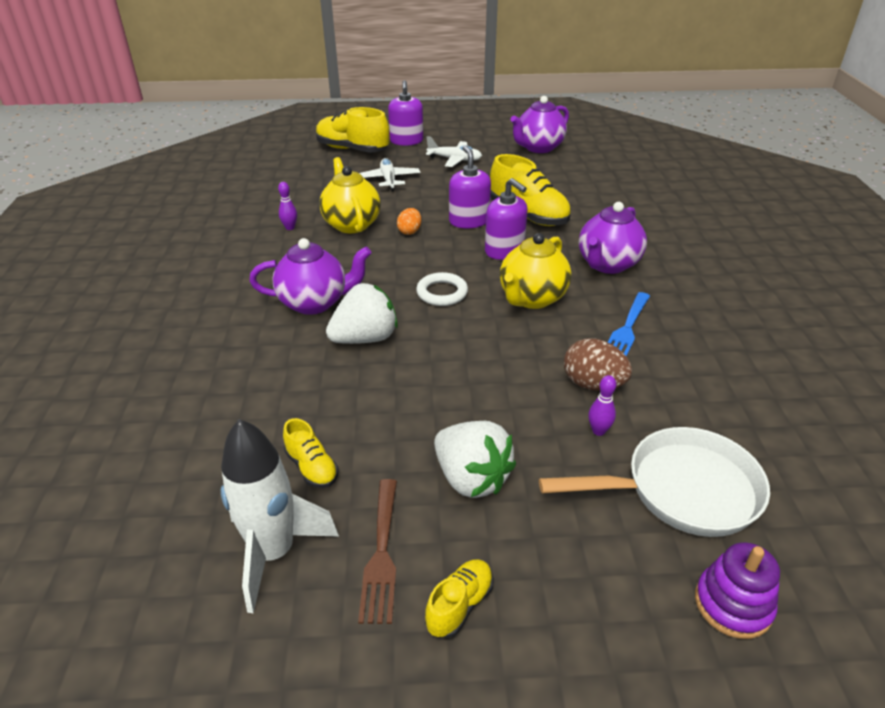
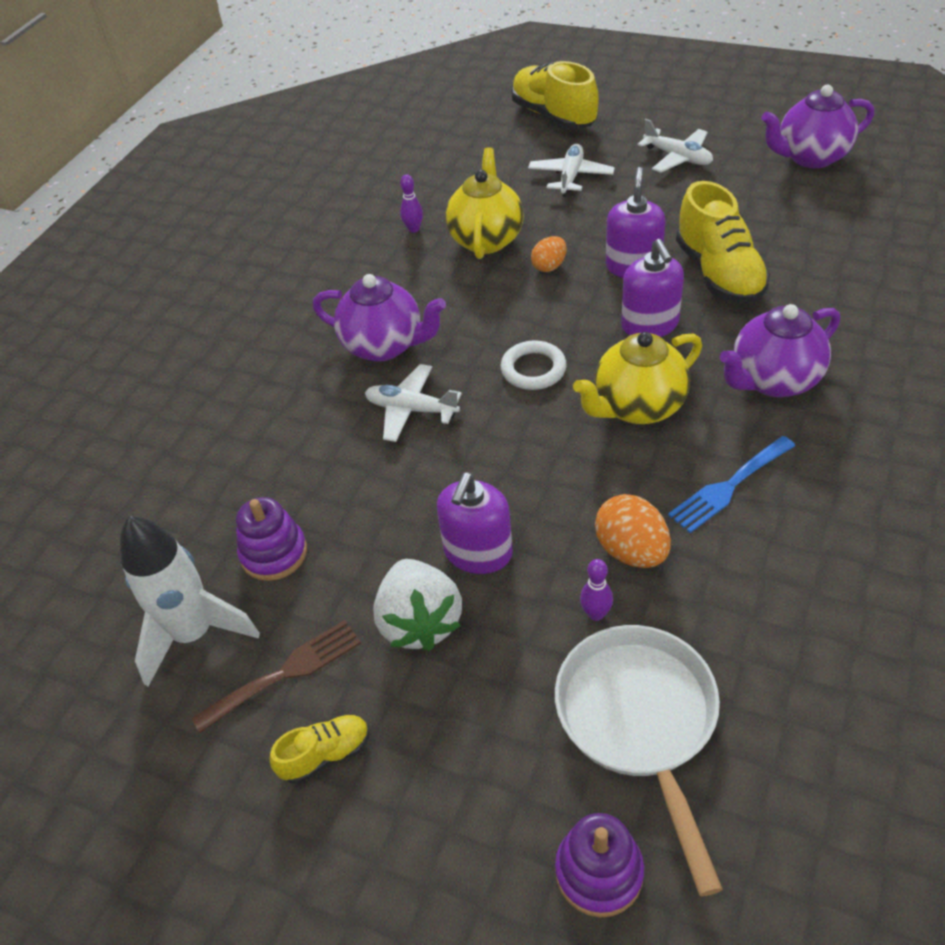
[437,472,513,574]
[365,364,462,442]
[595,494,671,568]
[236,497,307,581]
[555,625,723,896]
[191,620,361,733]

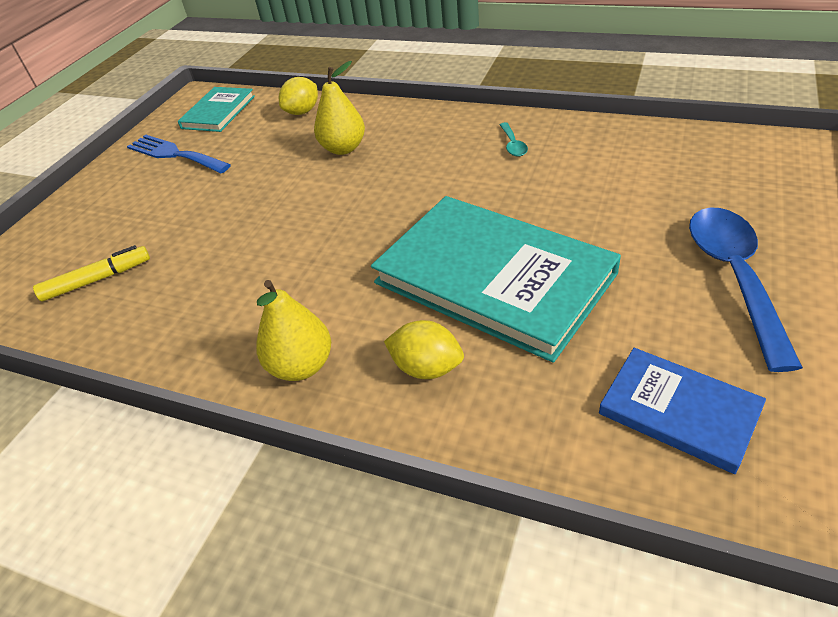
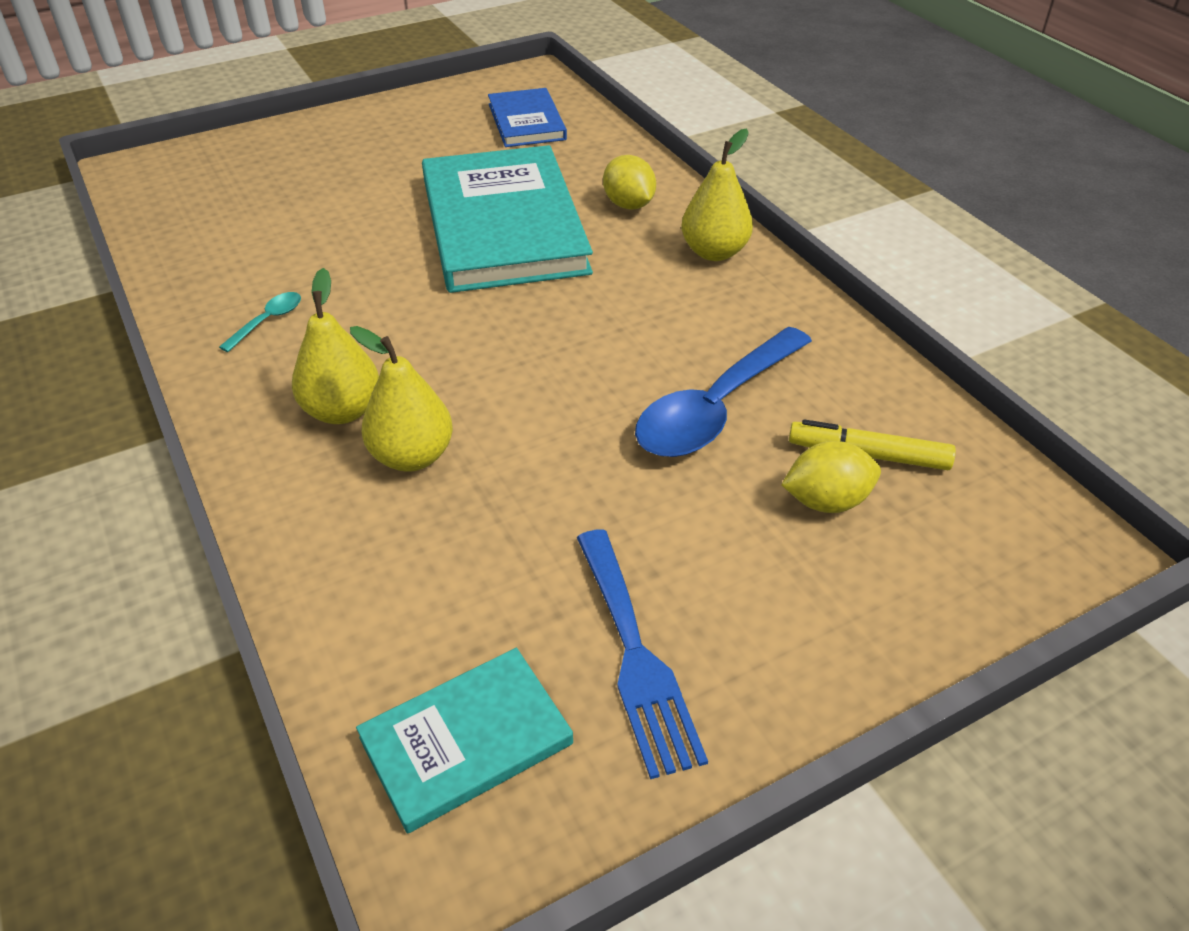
[781,441,881,513]
[635,327,812,457]
[292,268,379,424]

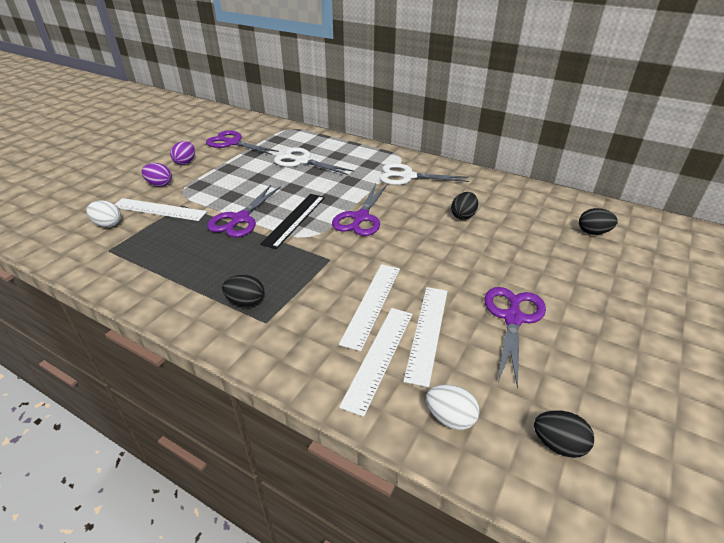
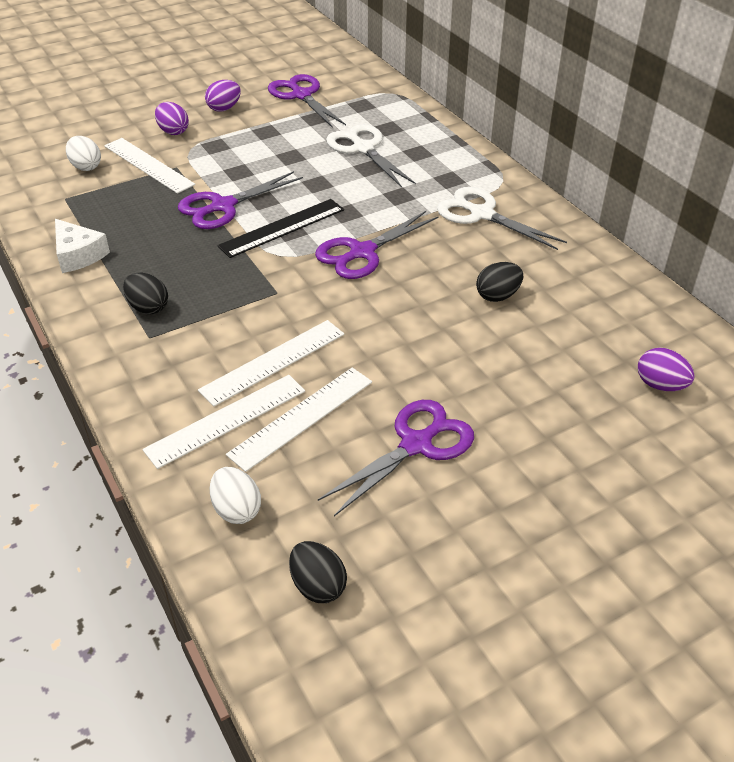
[638,348,695,391]
[55,219,110,273]

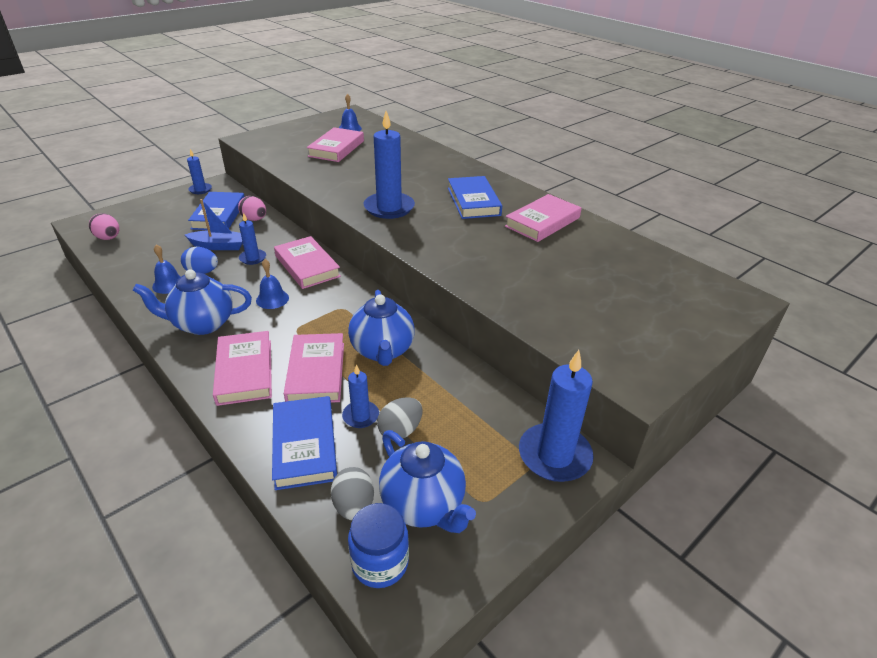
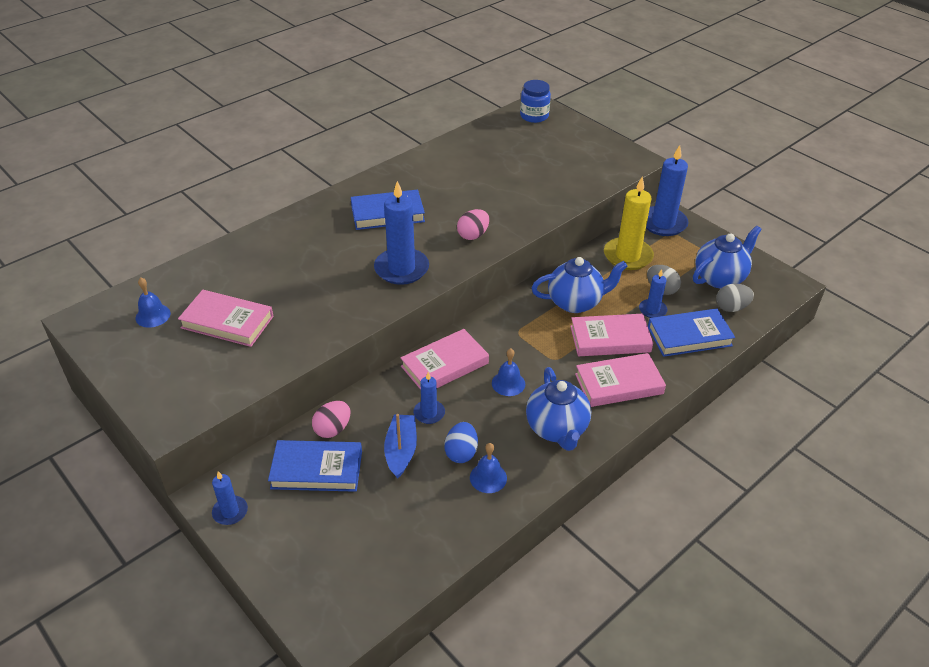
[505,194,582,242] (first image)
[457,209,489,240]
[520,80,551,123]
[604,176,654,270]

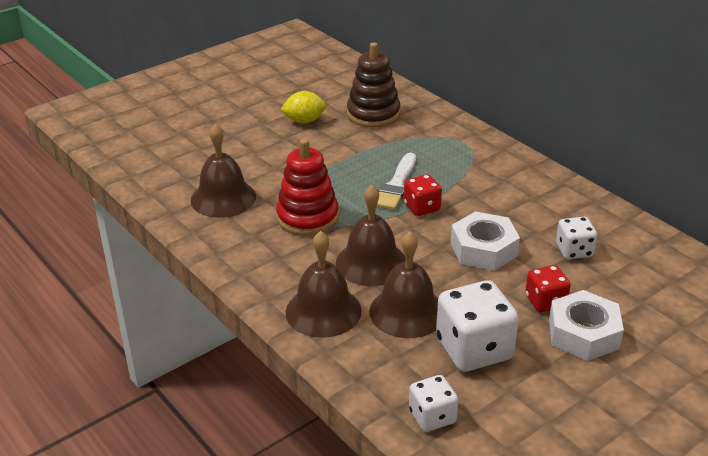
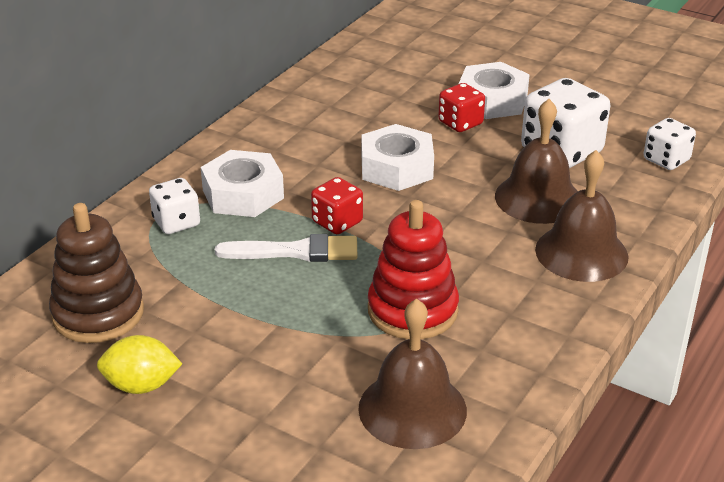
[97,335,182,394]
[336,185,405,286] (first image)
[149,178,200,234]
[201,150,284,217]

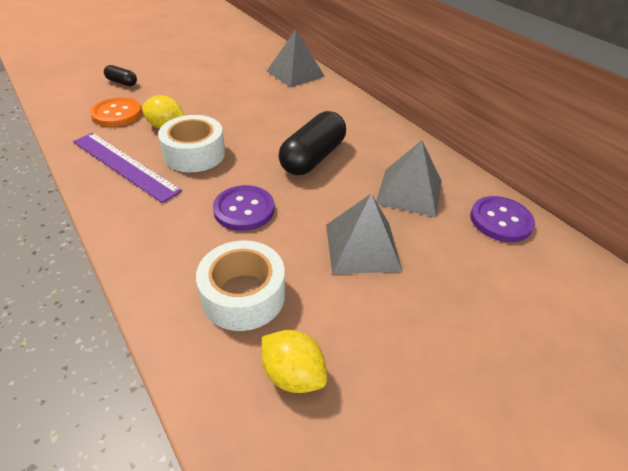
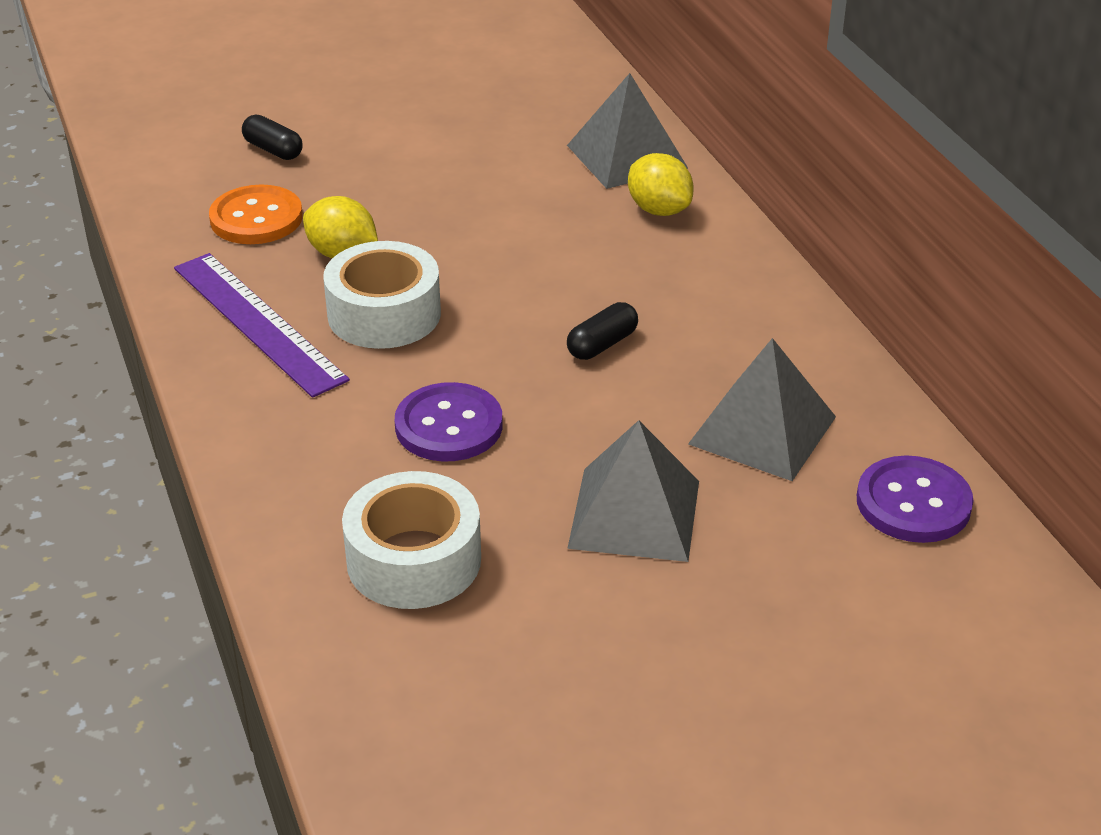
[567,302,638,360]
[628,153,694,216]

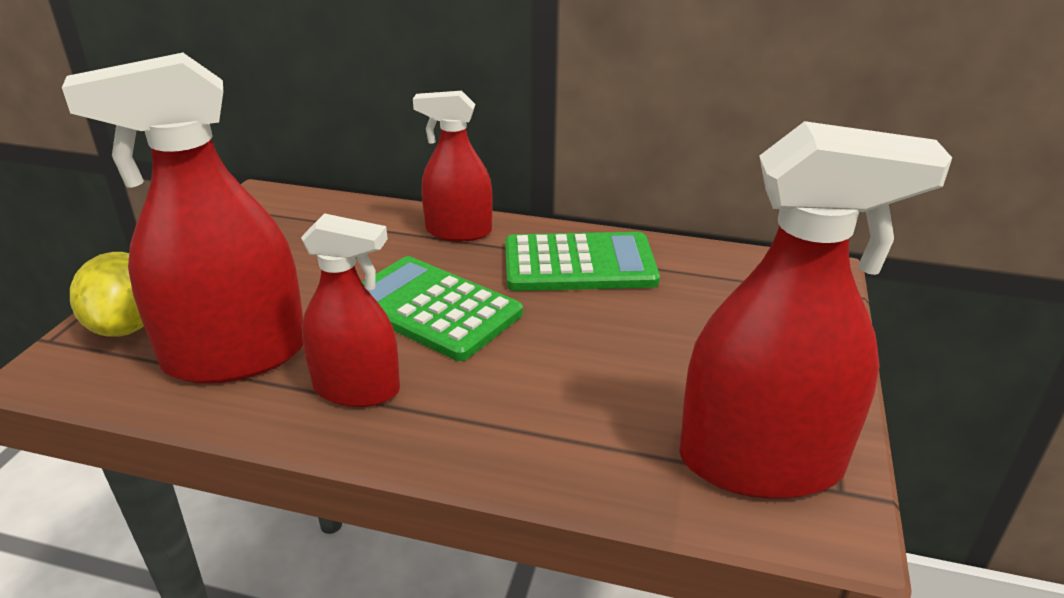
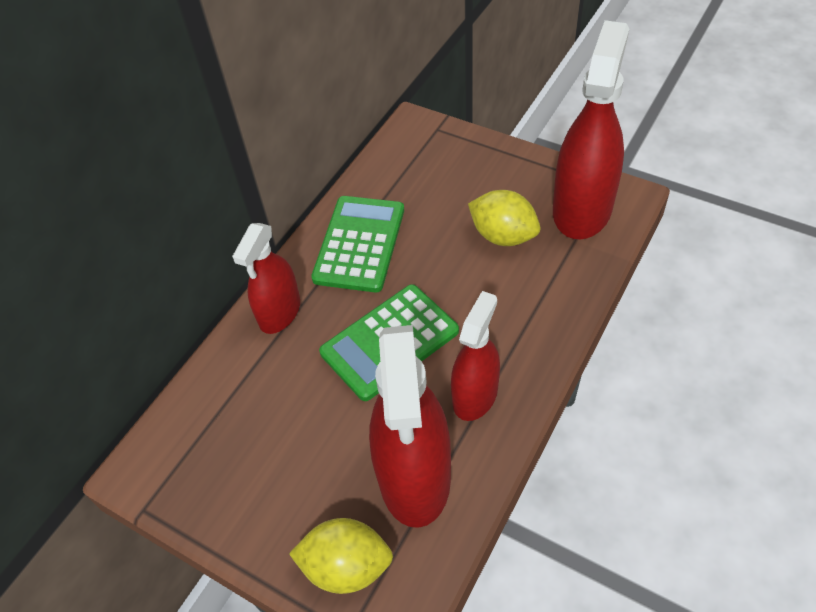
[468,190,540,246]

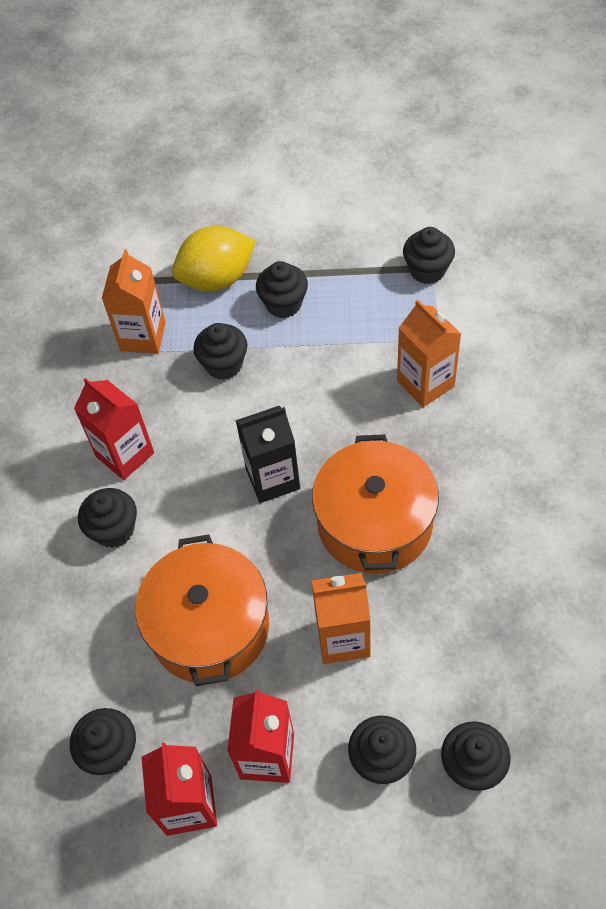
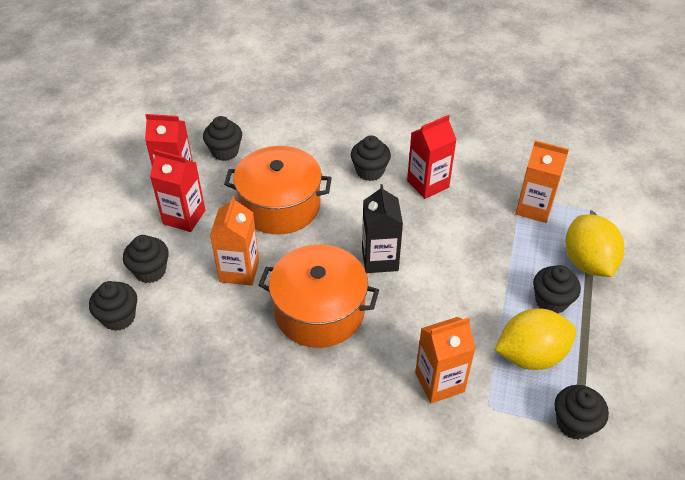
[193,323,247,380] (first image)
[494,308,576,370]

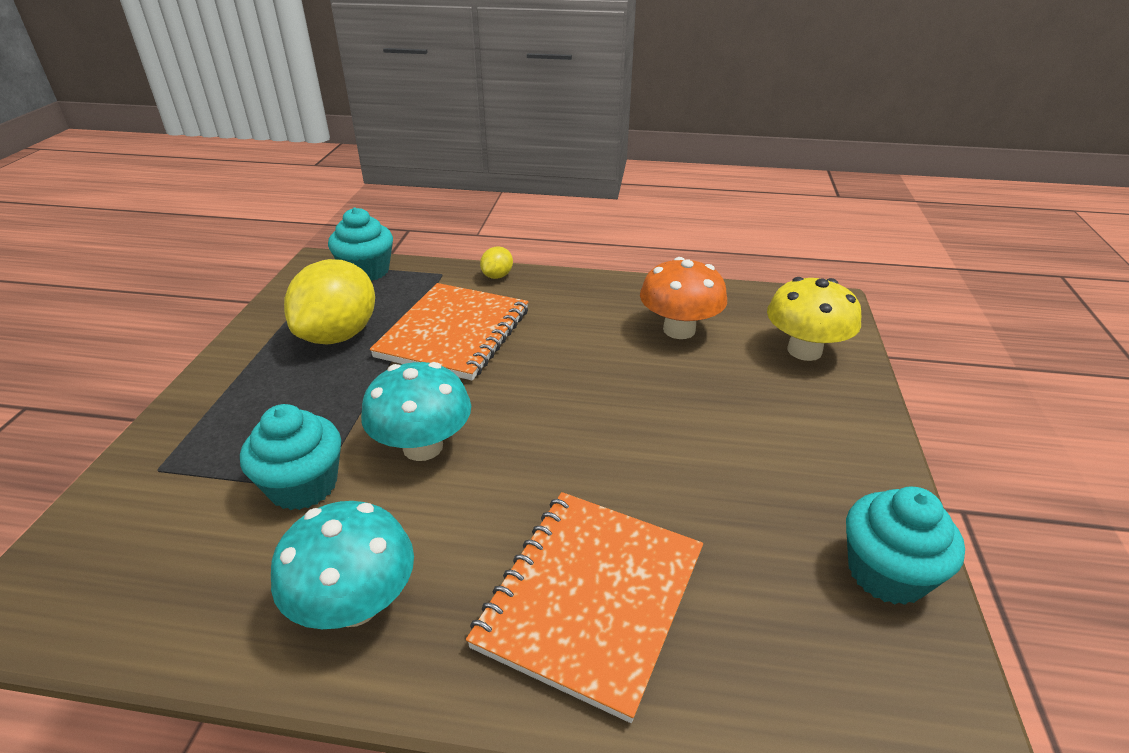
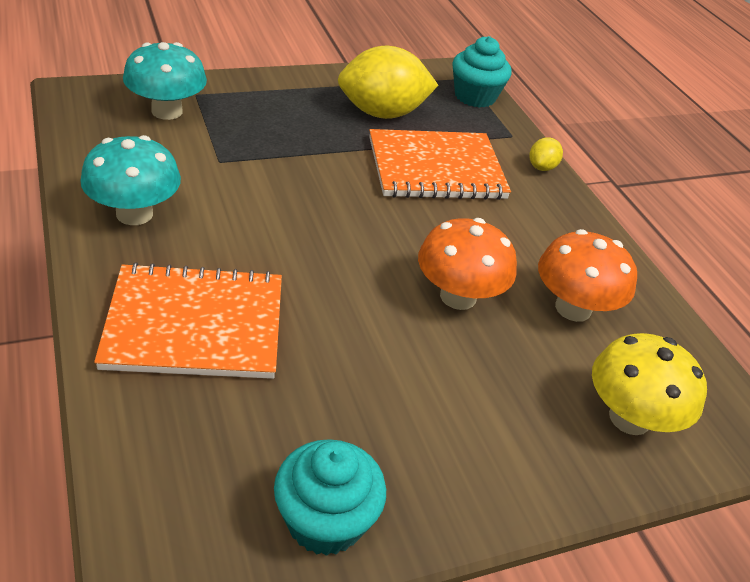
[529,137,563,171]
[123,42,207,120]
[240,404,341,510] (first image)
[418,218,517,310]

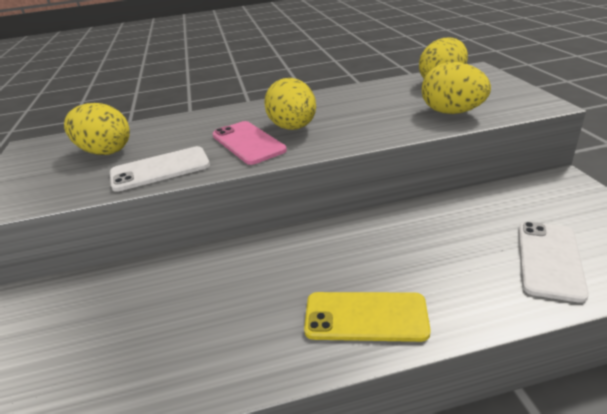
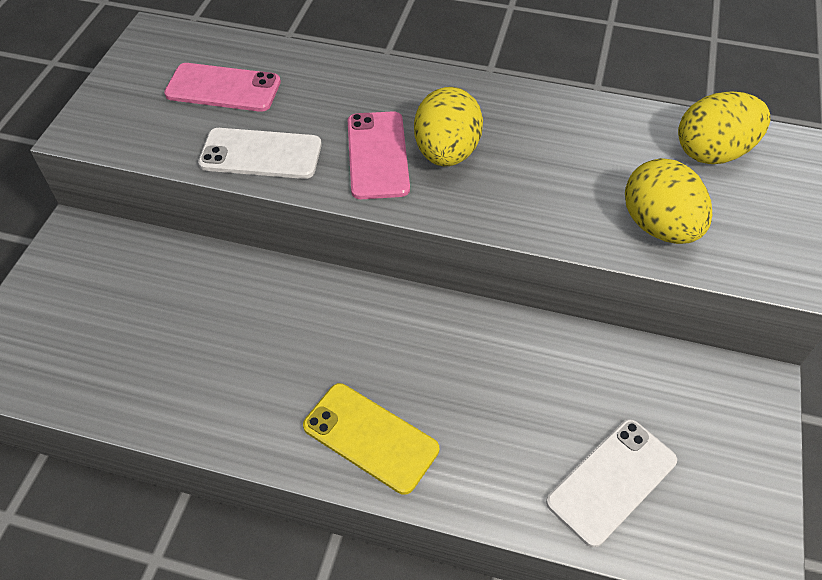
[164,63,281,112]

